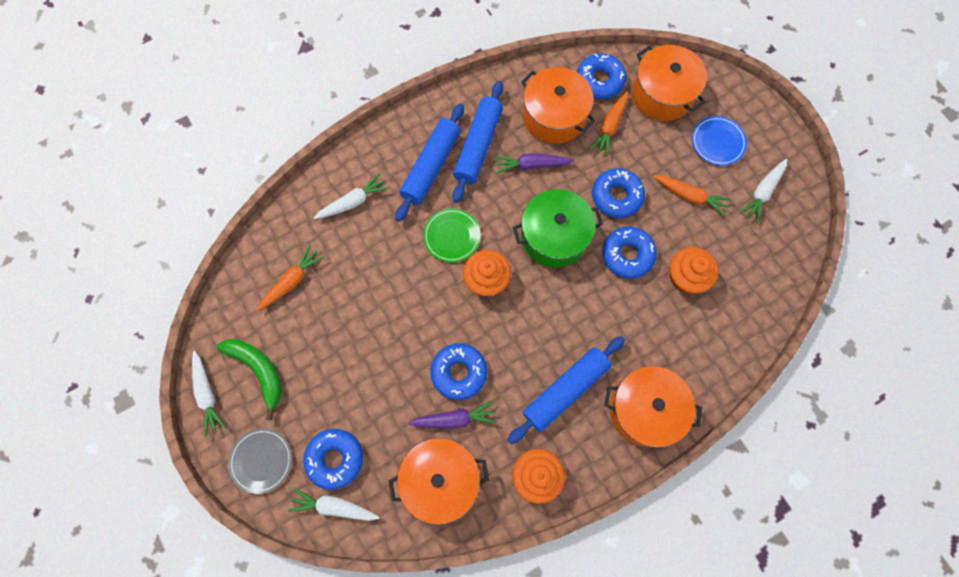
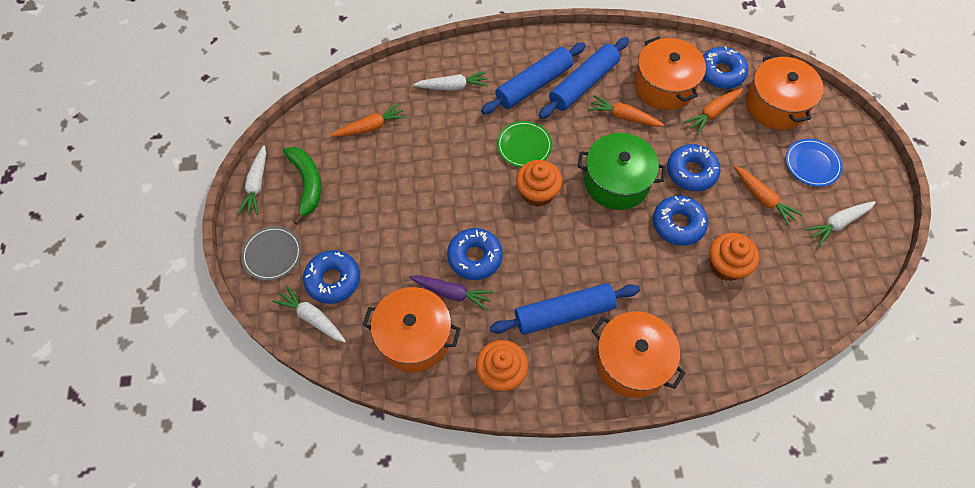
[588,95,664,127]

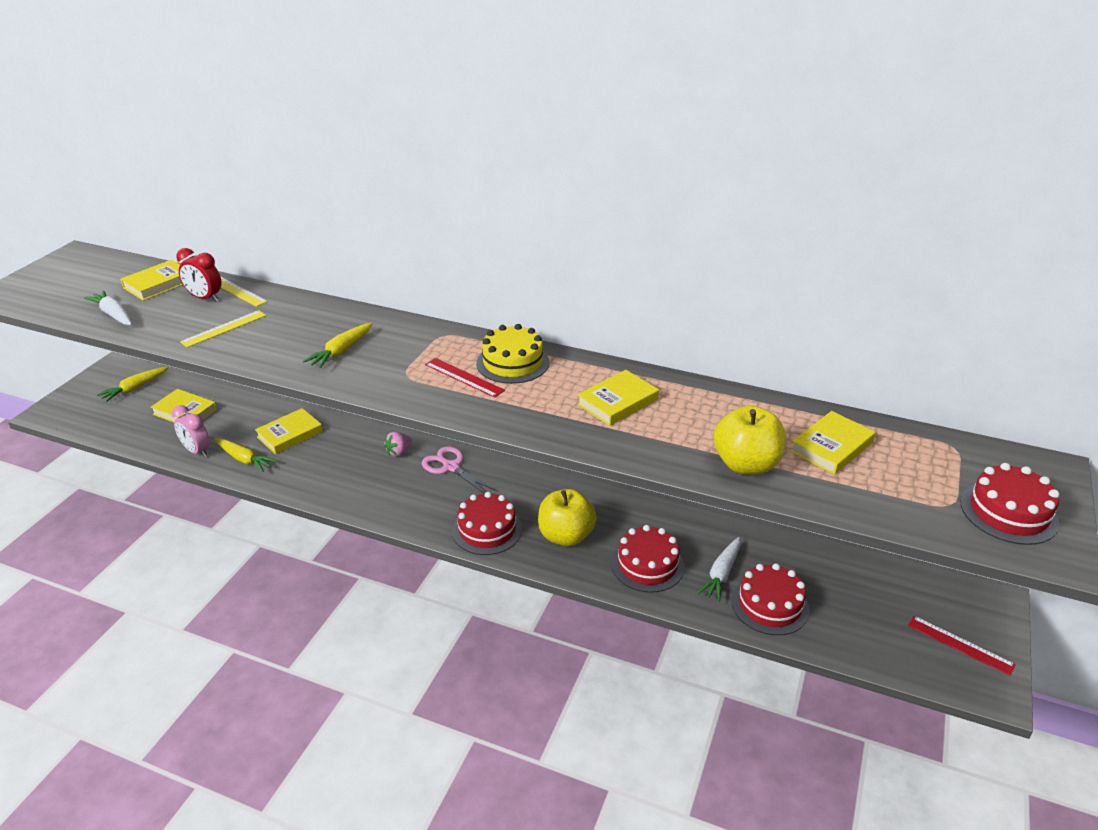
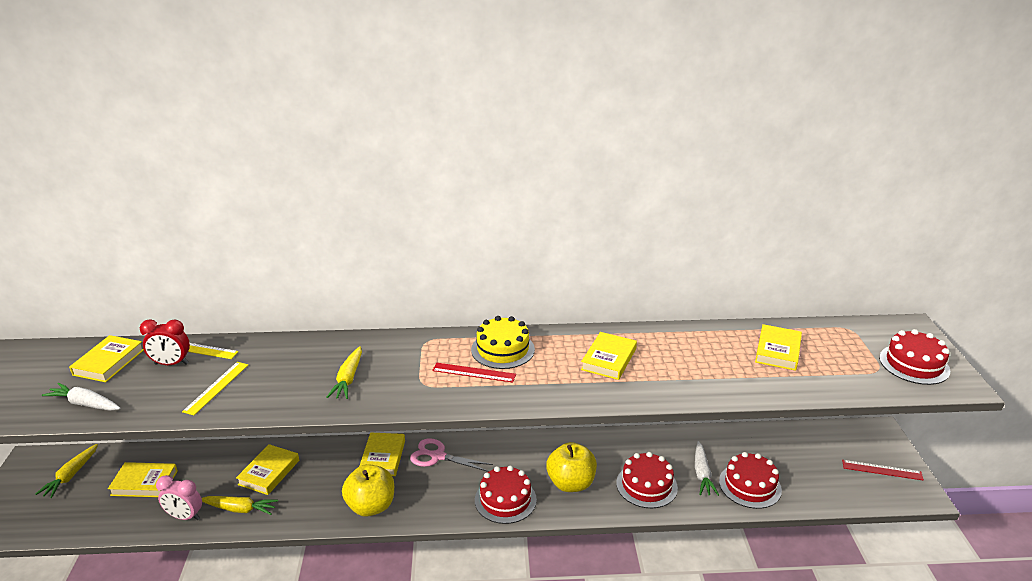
[342,464,394,517]
[360,432,405,476]

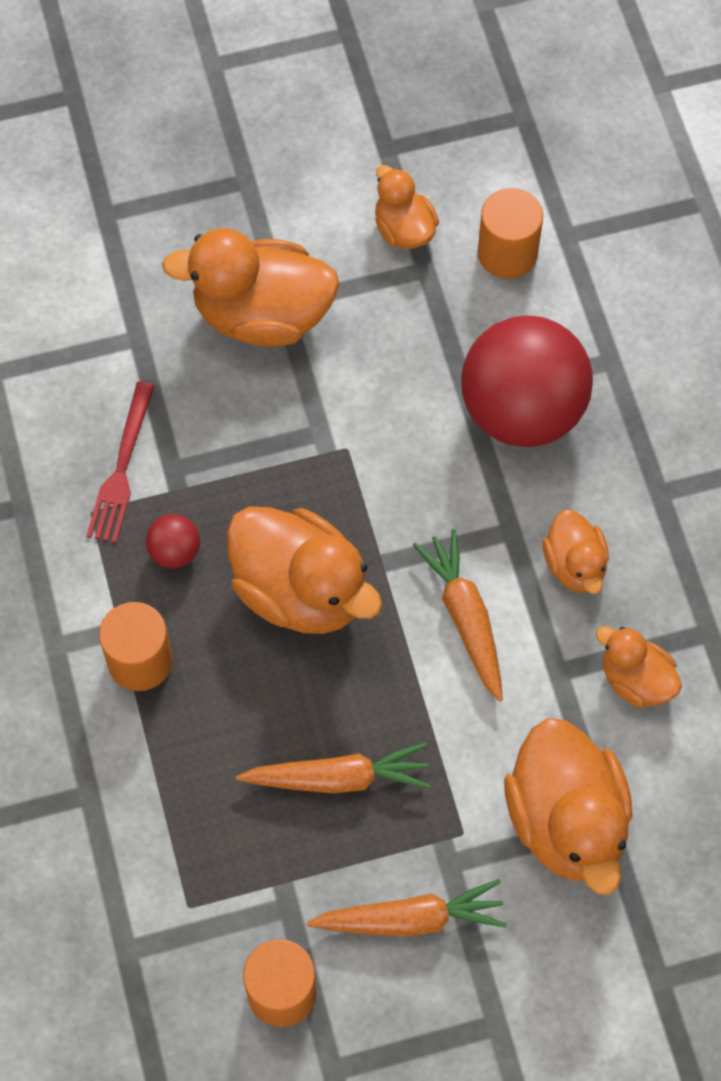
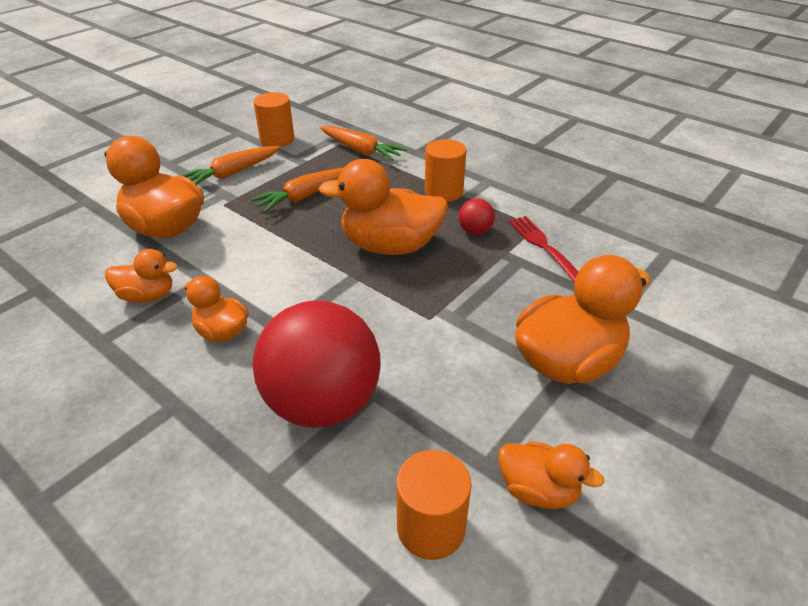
[320,126,407,161]

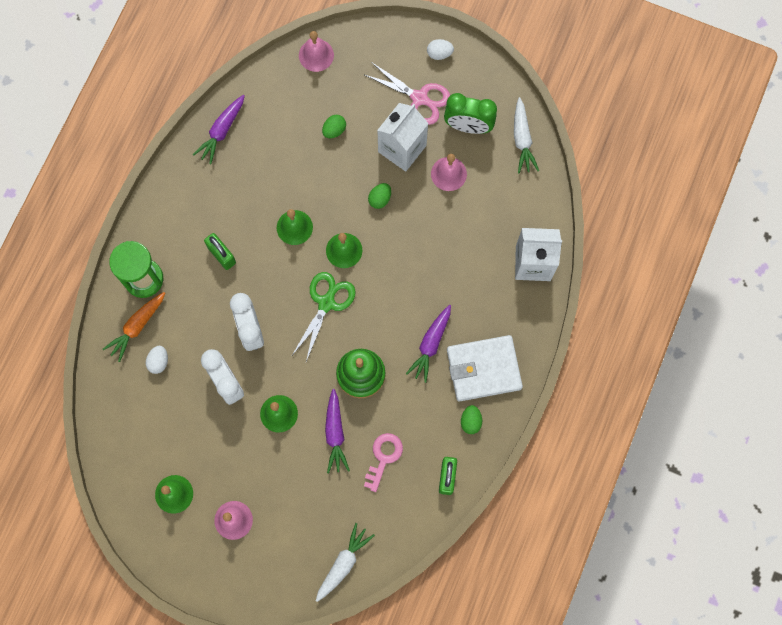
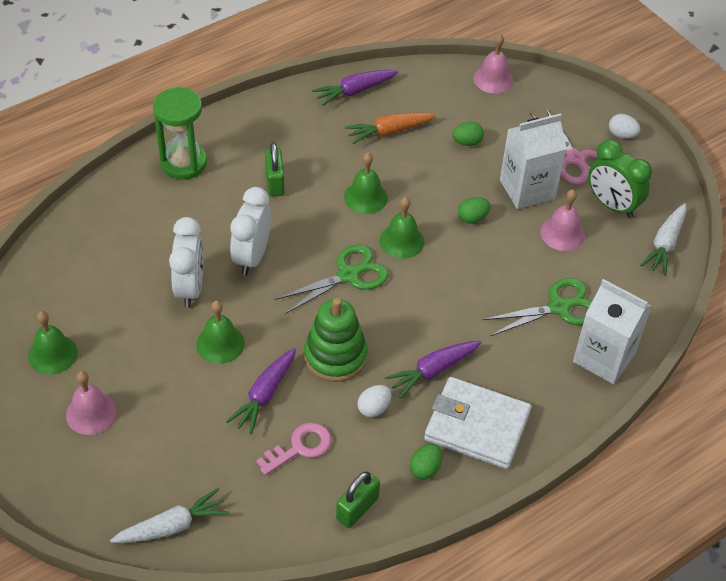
[345,113,436,144]
[358,385,391,417]
[482,278,592,336]

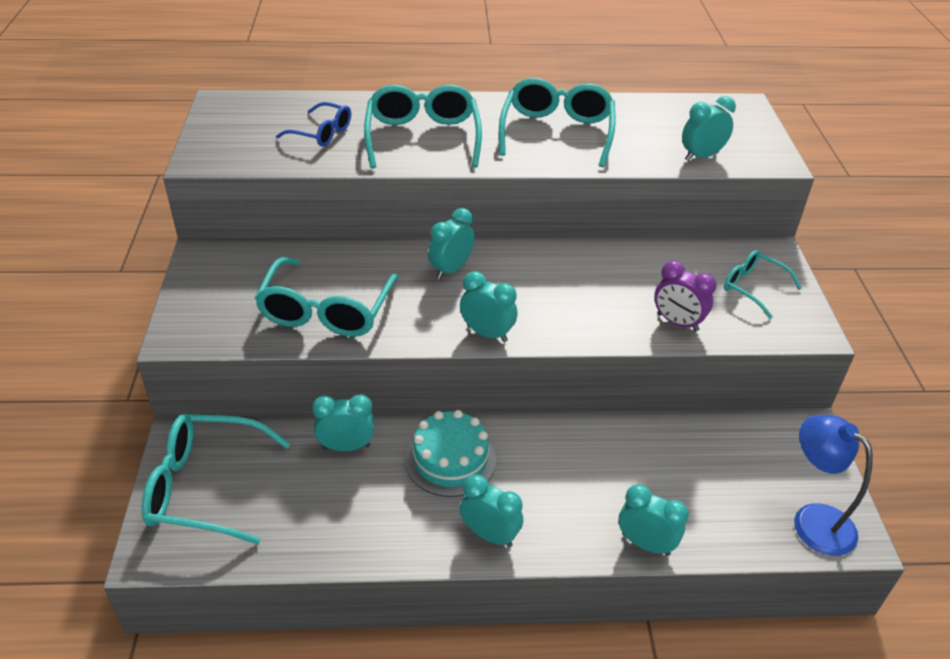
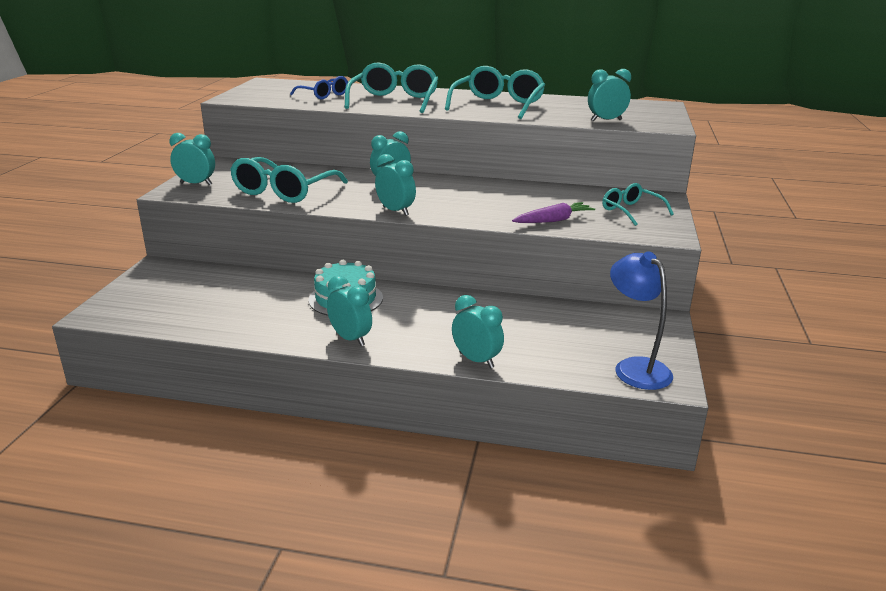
[512,202,595,223]
[169,133,215,186]
[142,414,290,544] (first image)

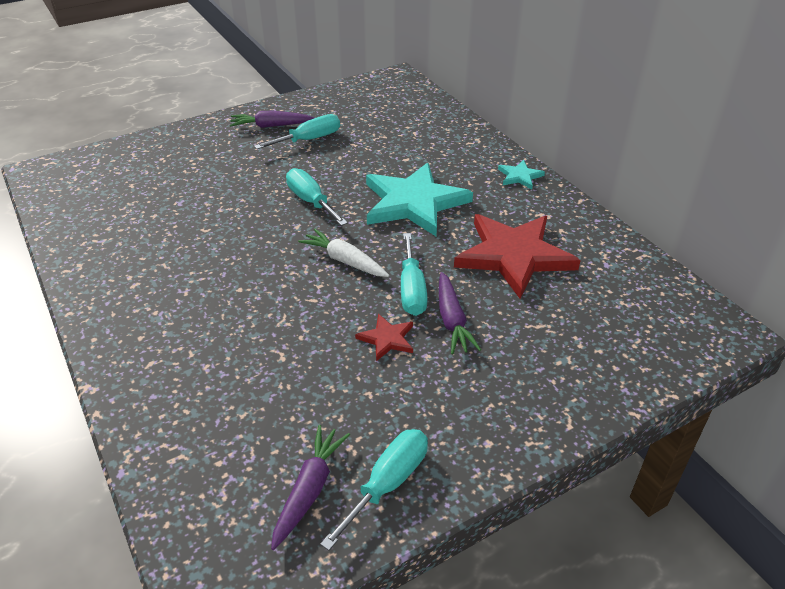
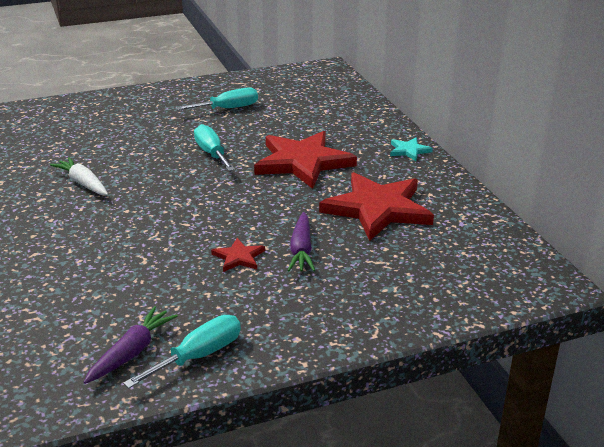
[230,110,314,128] (first image)
[254,131,357,189]
[50,157,108,195]
[401,233,428,316] (first image)

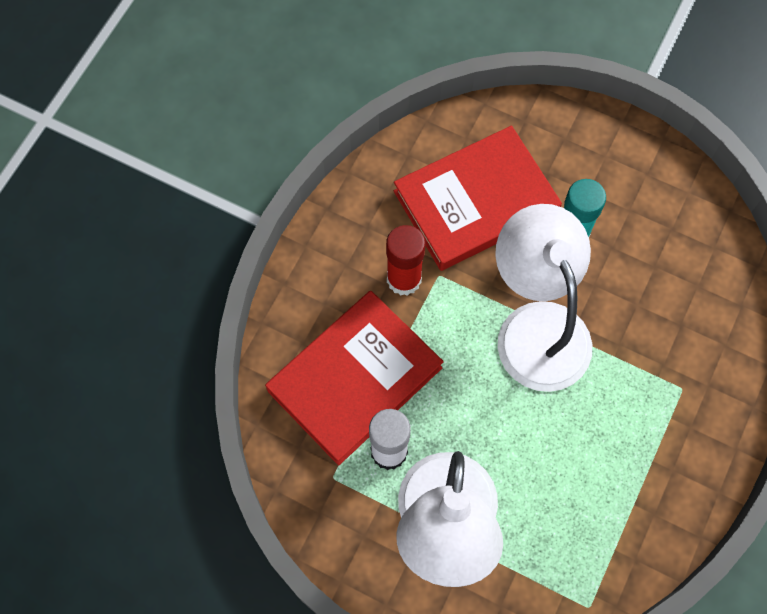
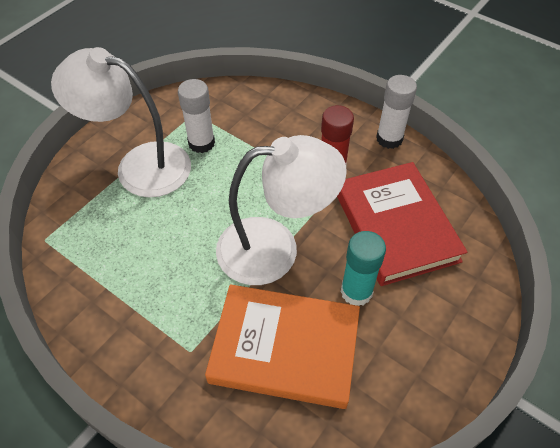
[265,291,444,465] (first image)
[376,75,417,149]
[205,285,360,409]

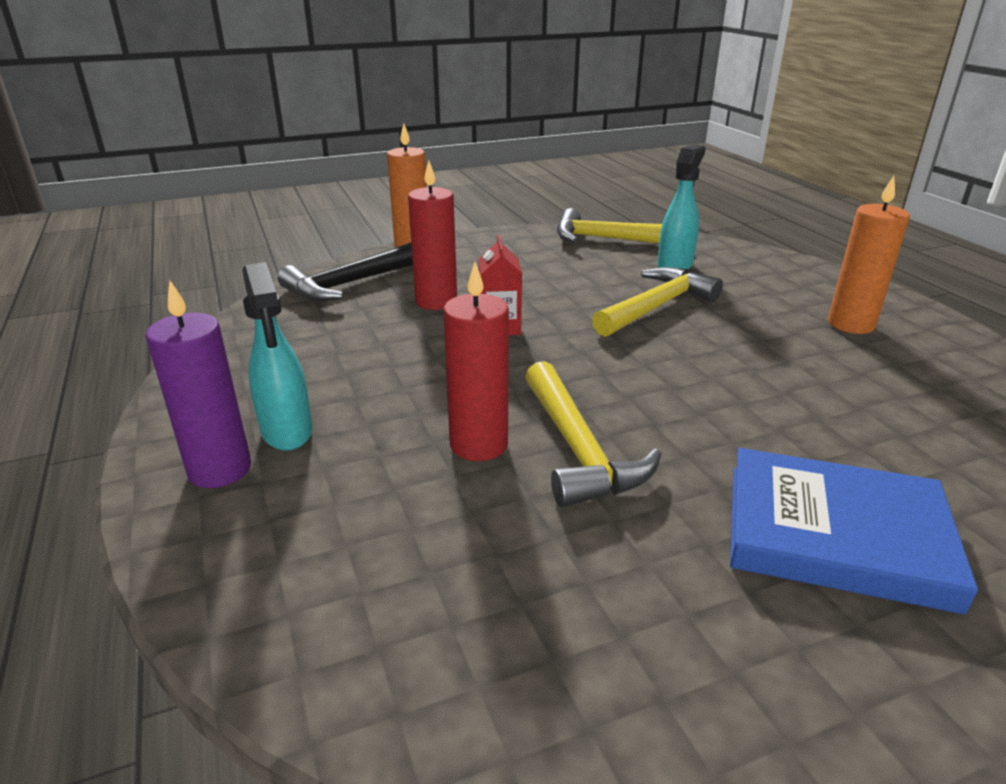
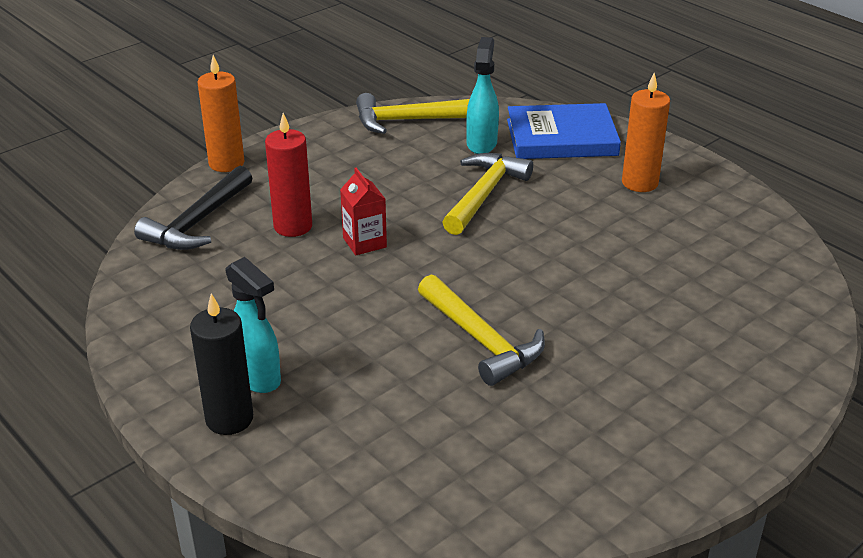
[443,262,509,461] (first image)
[190,293,253,435]
[507,103,621,159]

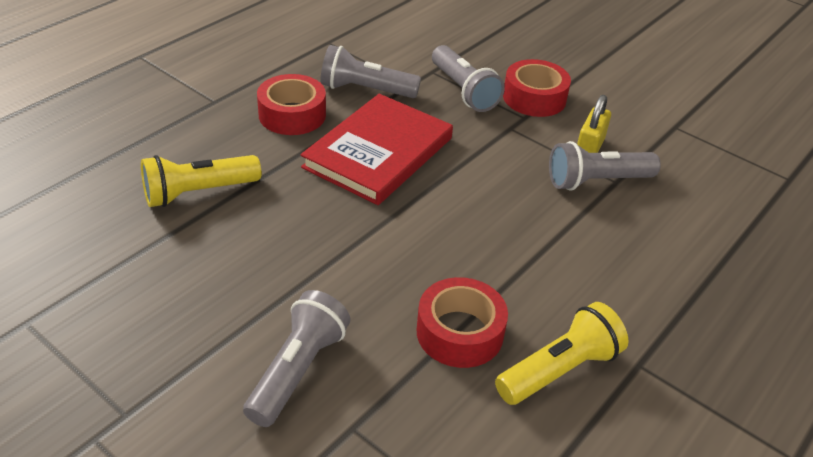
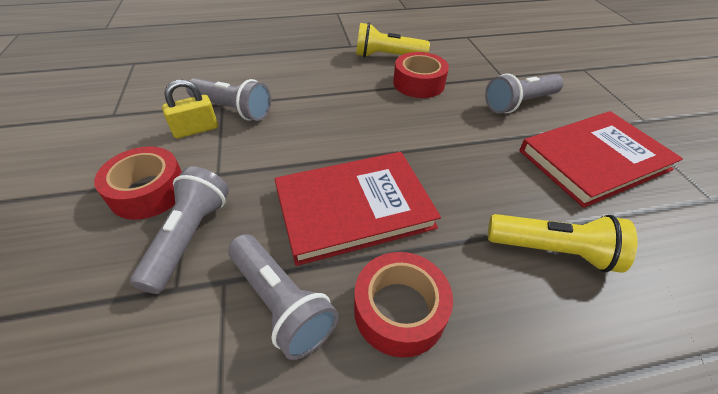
[519,111,683,208]

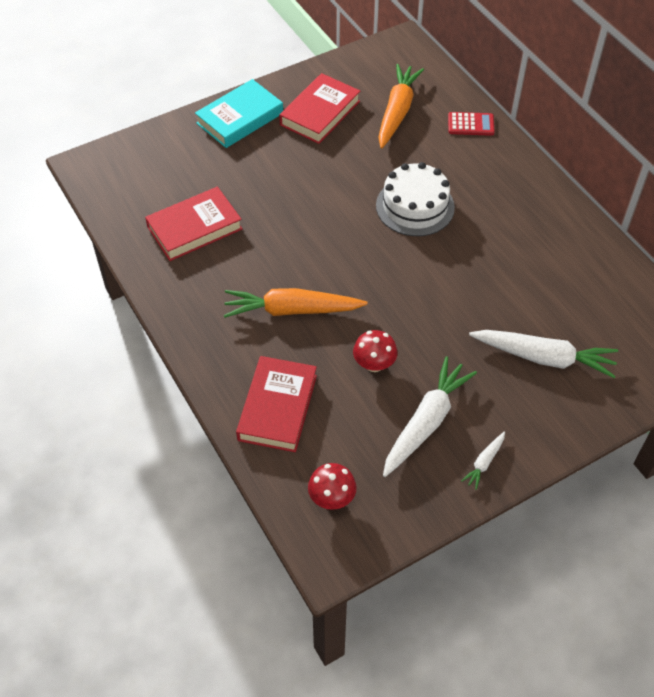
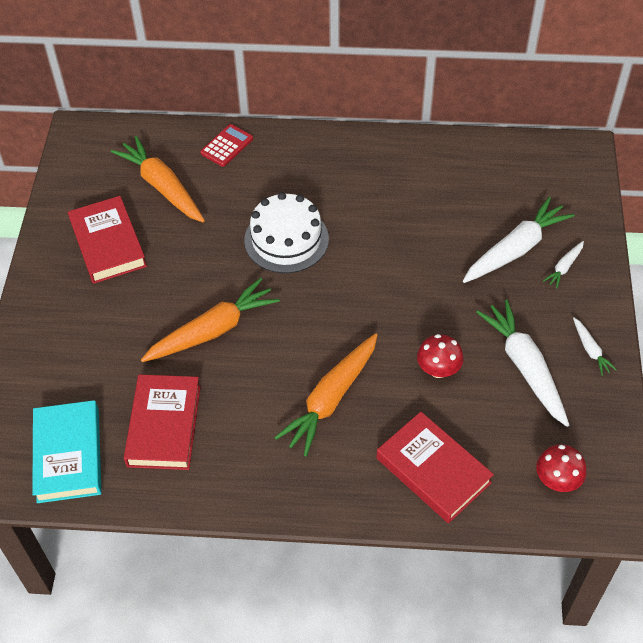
[32,400,102,503]
[543,241,584,289]
[141,278,280,362]

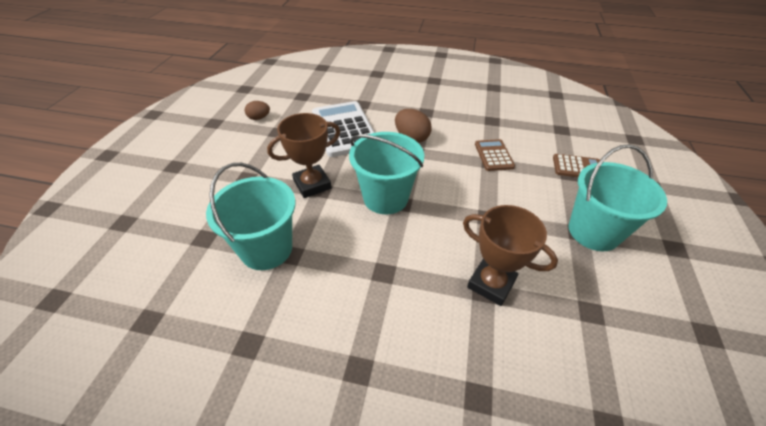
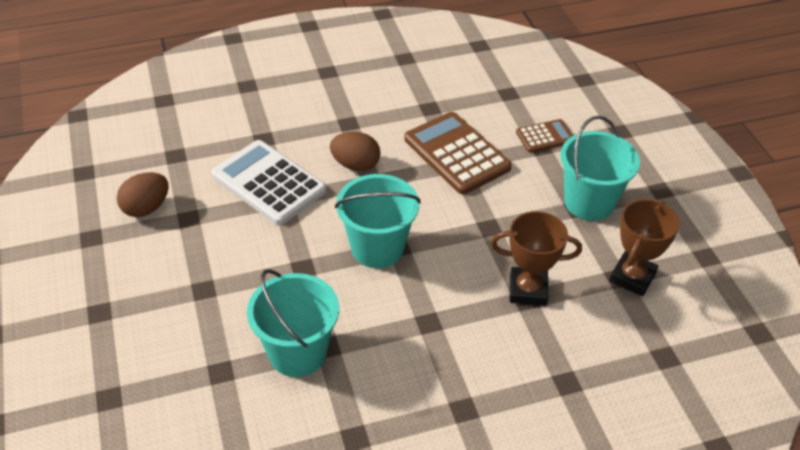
[117,172,169,217]
[609,199,680,296]
[405,112,512,194]

